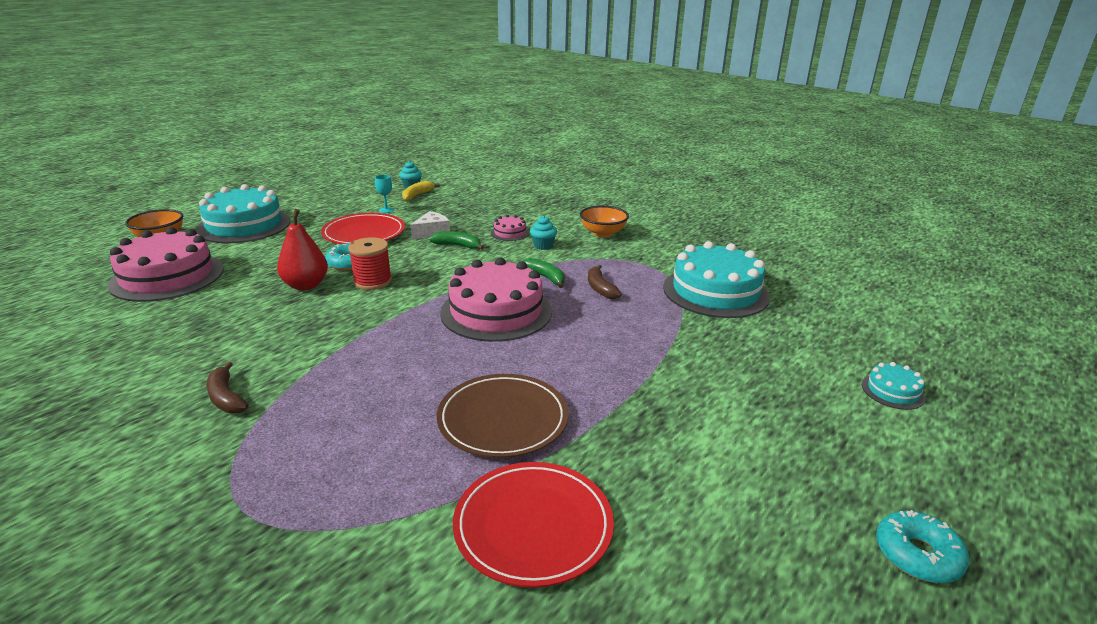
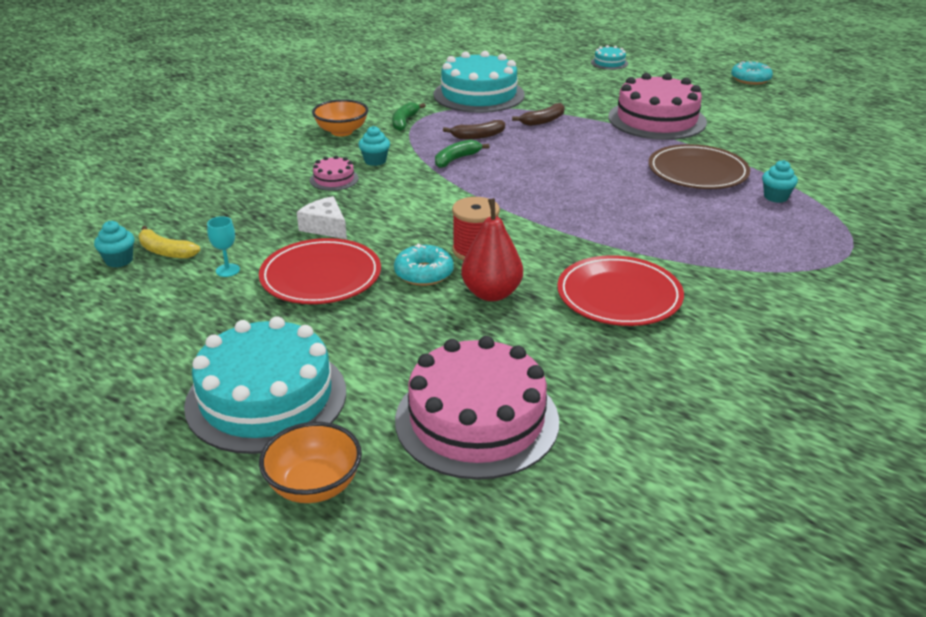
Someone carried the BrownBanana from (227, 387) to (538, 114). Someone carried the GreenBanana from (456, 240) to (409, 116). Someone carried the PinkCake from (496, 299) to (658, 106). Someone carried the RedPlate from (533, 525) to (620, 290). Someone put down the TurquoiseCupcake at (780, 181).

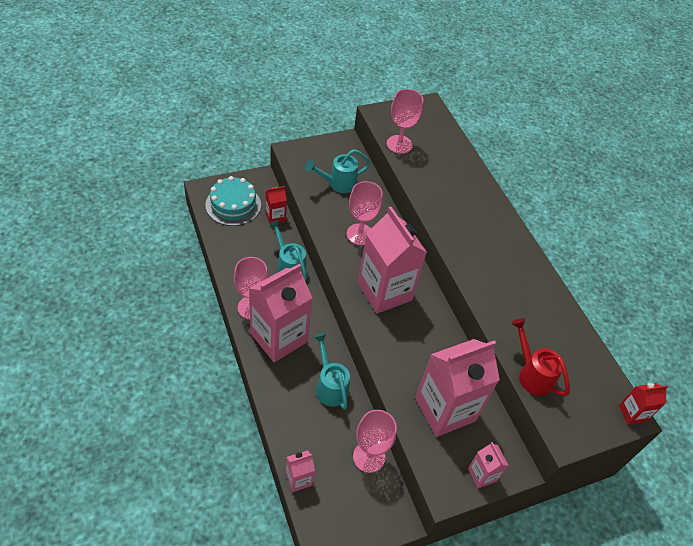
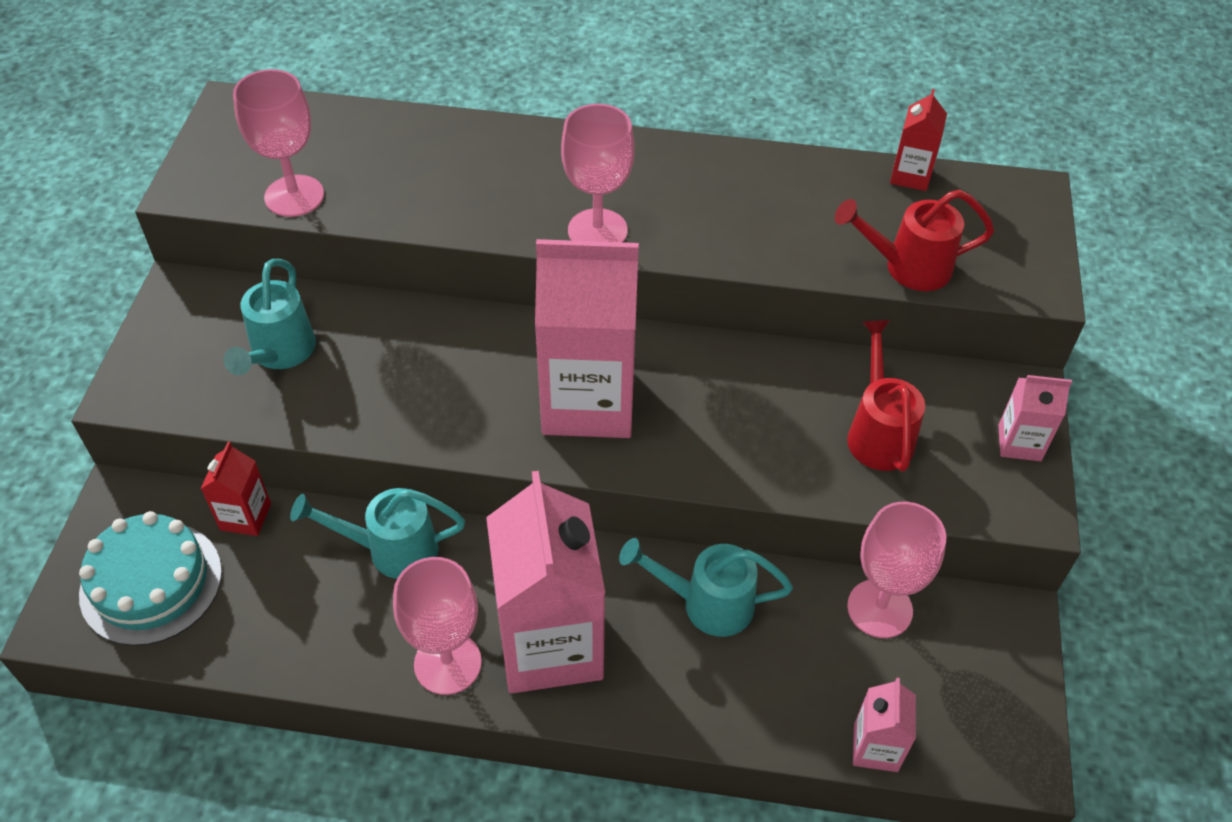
Someone carried the PinkGoblet from (364, 213) to (598, 173). Someone swapped the PinkCarton at (457, 388) for the RedWateringCan at (886, 396). Someone carried the RedCarton from (643, 404) to (918, 140).

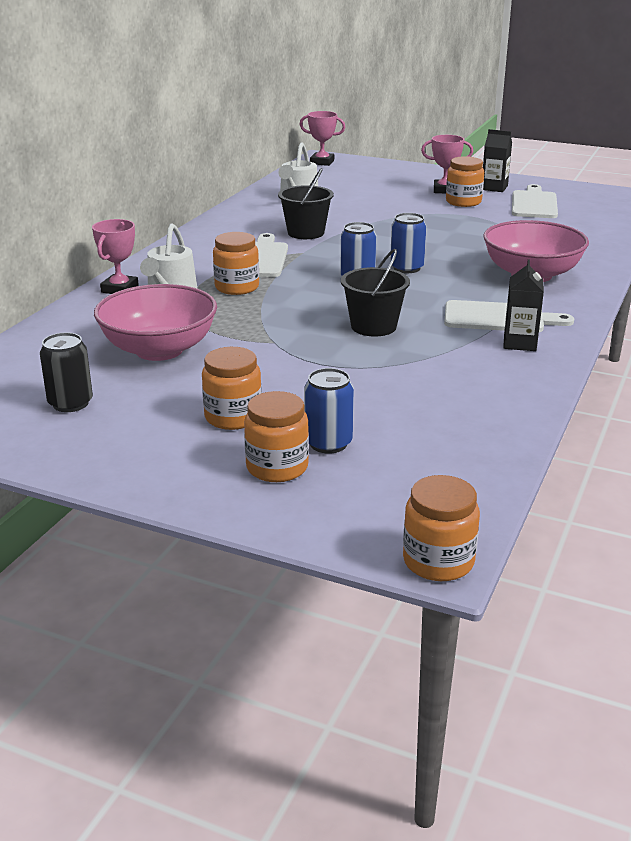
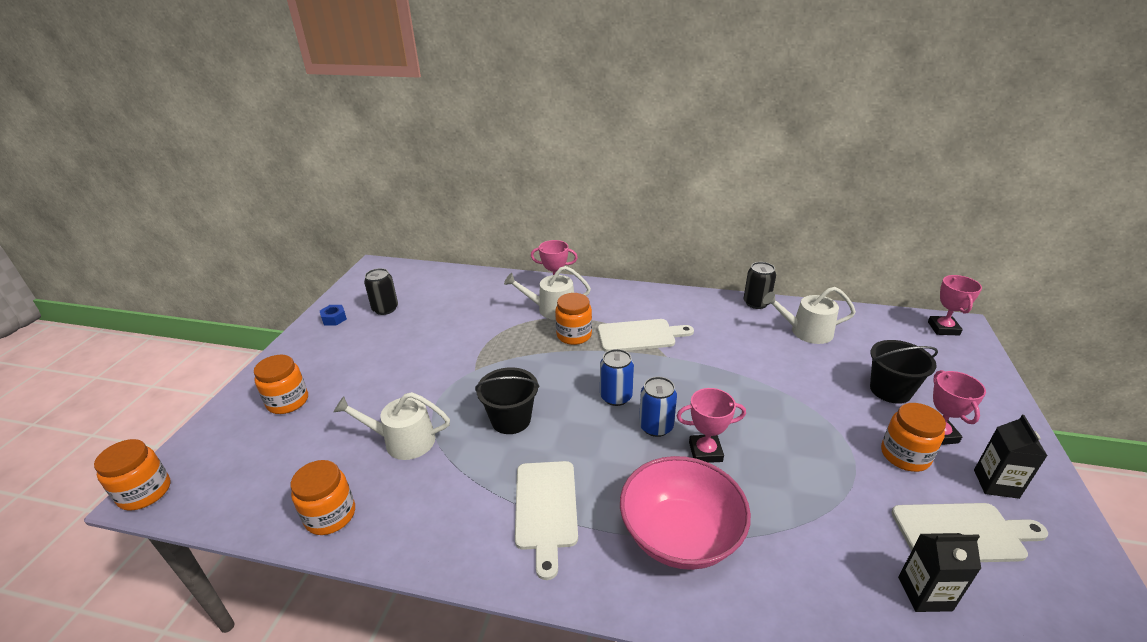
Someone took away the PinkBowl at (155, 322). Someone carried the OrangeJar from (232, 388) to (323, 497). Someone carried the BlackBucket from (306, 203) to (904, 372). Someone took away the BlueCan at (329, 411). Someone carried the BlackCarton from (523, 305) to (939, 572). Someone put down the BlueNut at (333, 315). Someone put down the WhiteWateringCan at (391, 426). Someone put down the PinkTrophy at (711, 425). Someone put down the BlackCan at (760, 285).

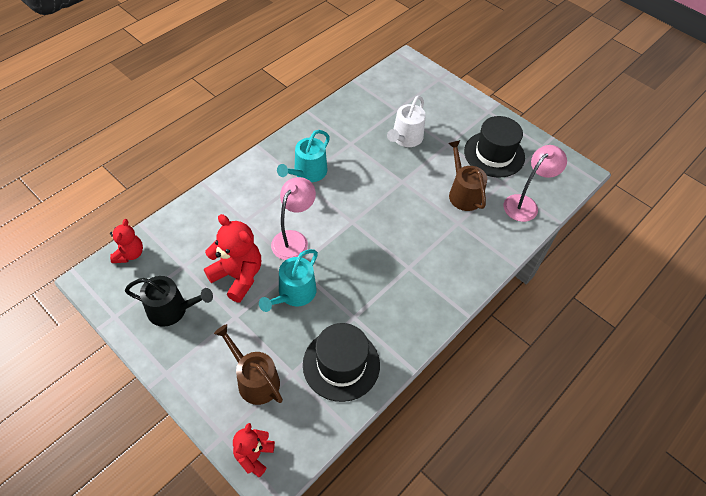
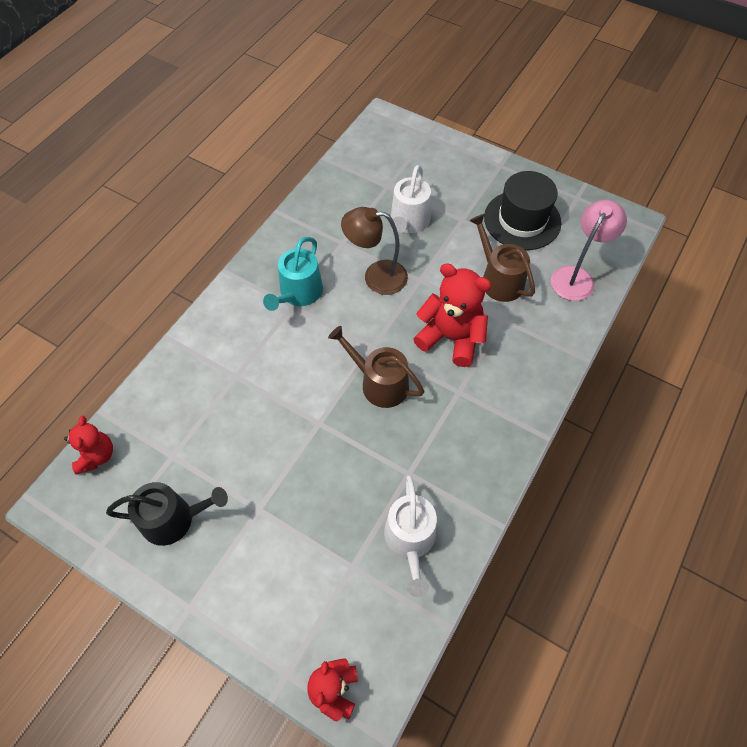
Someone carried the RedTeddyBear from (232, 258) to (452, 315). Someone carried the BrownWateringCan from (248, 364) to (376, 367). Someone took away the TurquoiseWateringCan at (288, 280). Someone took away the PinkLamp at (293, 218). Someone swapped the BlackHat at (341, 362) for the WhiteWateringCan at (410, 536). Someone put down the BrownLamp at (374, 251).

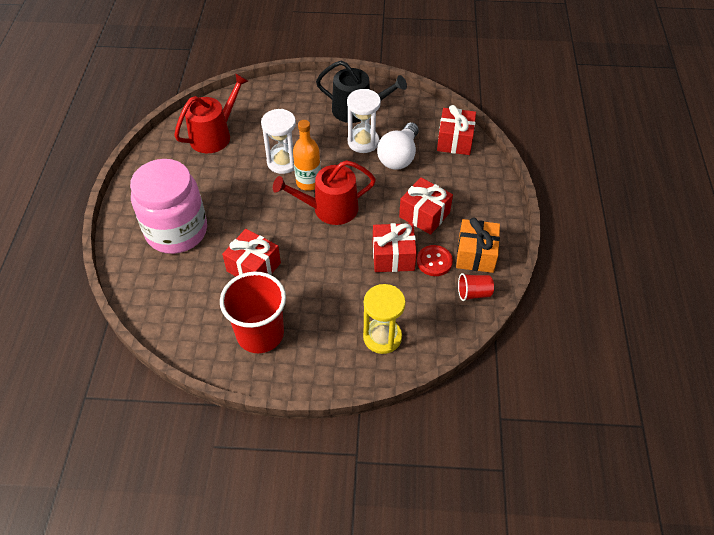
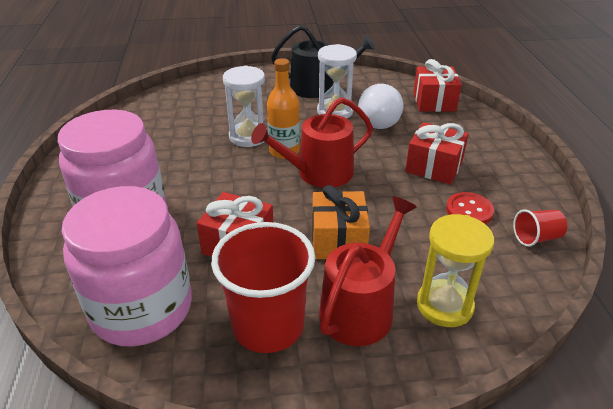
Someone carried the RedWateringCan from (211, 113) to (368, 271). Someone took away the RedGift at (395, 247). Someone carried the OrangeGift from (478, 245) to (341, 222). Someone put down the PinkJar at (127, 266).

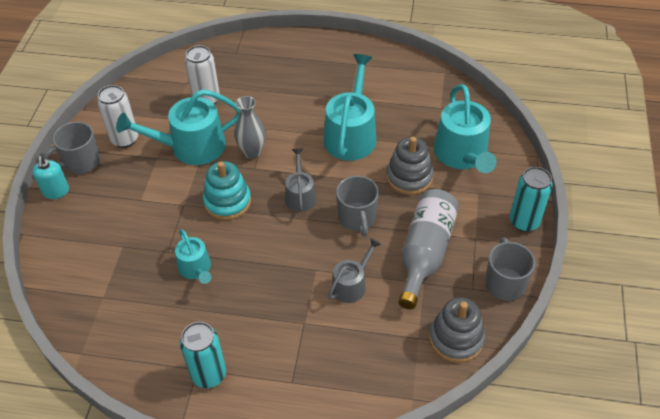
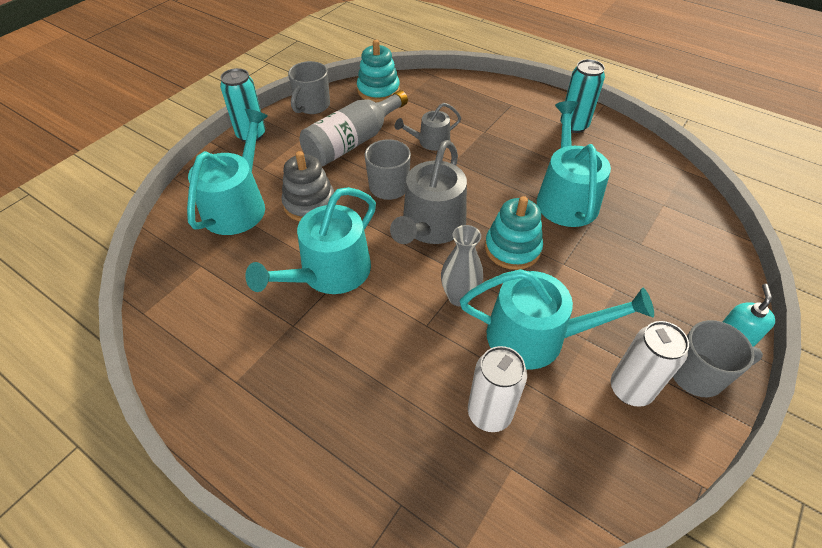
Someone scaled the TurquoiseWateringCan at (193, 256) by 1.79. Someone scaled the GreyWateringCan at (300, 180) by 1.79. Someone repainted the GreyStackingToy at (457, 330), which became the TurquoiseStackingToy at (378, 71).

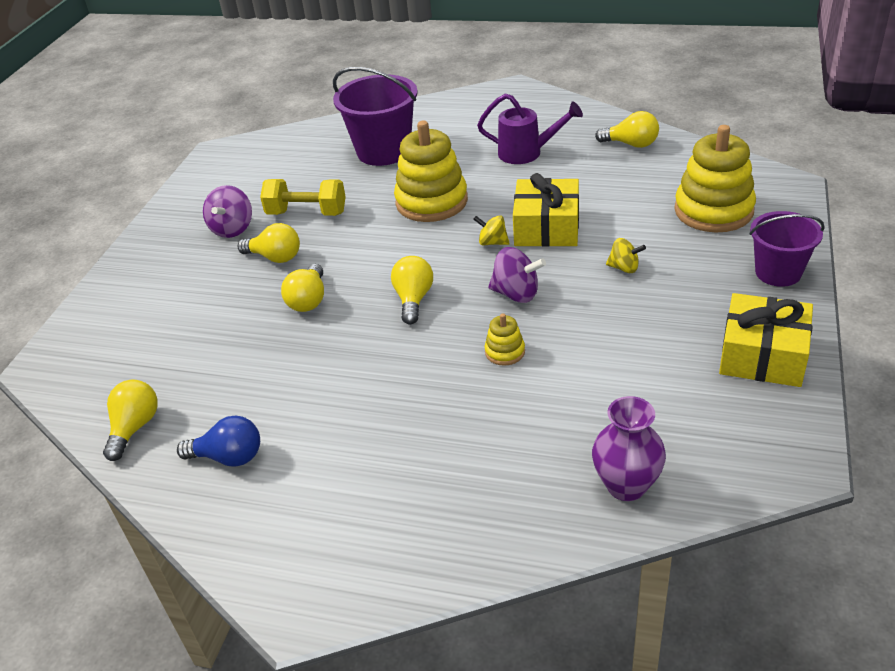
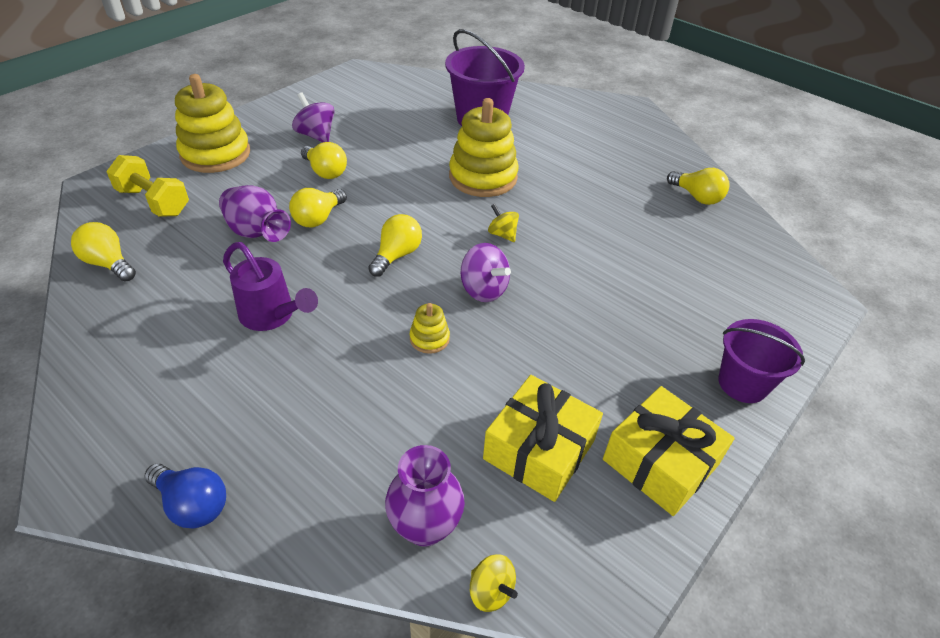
Someone rotated the YellowLightBulb at (130, 420) by 90 degrees counterclockwise. Someone carried the BlueLightBulb from (218, 441) to (185, 496). Someone rotated the PurpleSpinningTop at (227, 211) by 105 degrees clockwise. Someone carried the YellowDumbbell from (303, 197) to (147, 186). Someone carried the PurpleWateringCan from (530, 129) to (270, 286). Someone carried the YellowGift from (546, 210) to (543, 438). Someone carried the YellowSpinningTop from (626, 255) to (494, 583). Someone carried the YellowStackingToy from (715, 179) to (212, 123). Someone put down the PurpleVase at (255, 213).

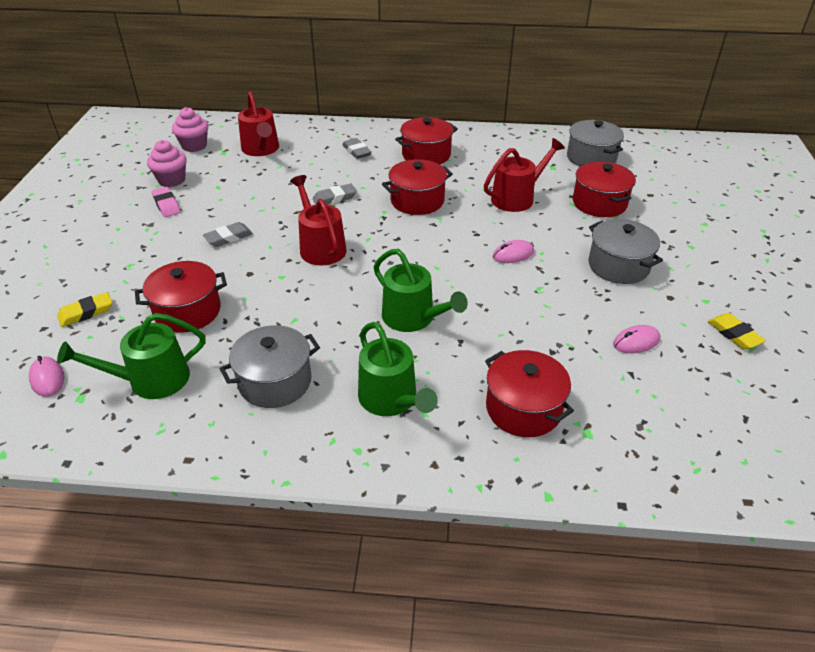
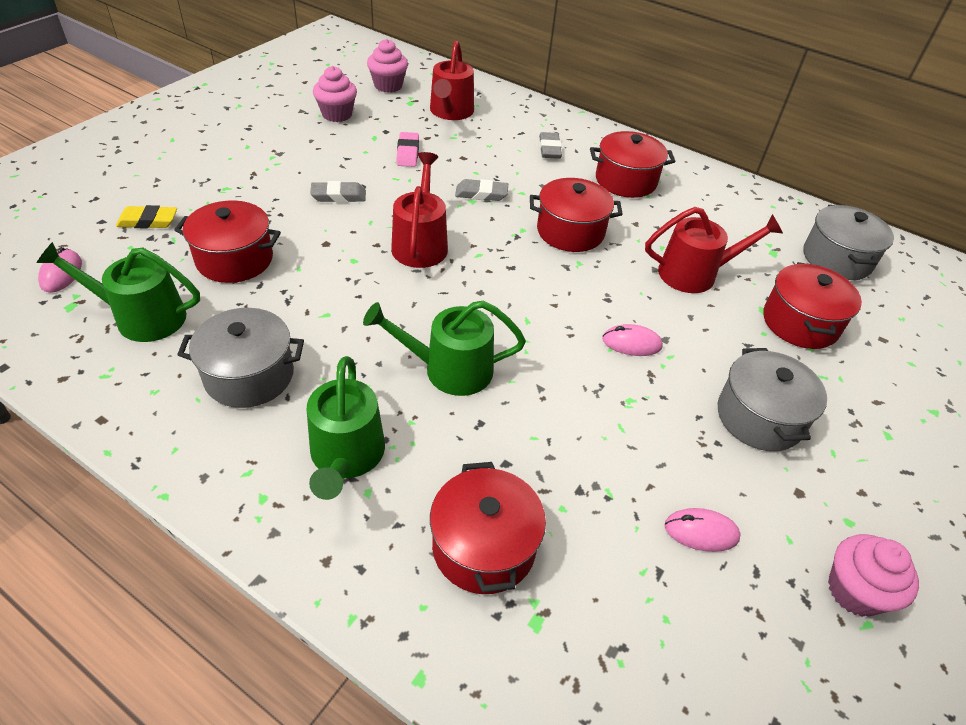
Someone carried the PinkEraser from (166, 202) to (408, 149). Someone rotated the GreenWateringCan at (421, 290) by 105 degrees clockwise. Someone swapped the YellowEraser at (737, 331) for the PinkCupcake at (873, 575).

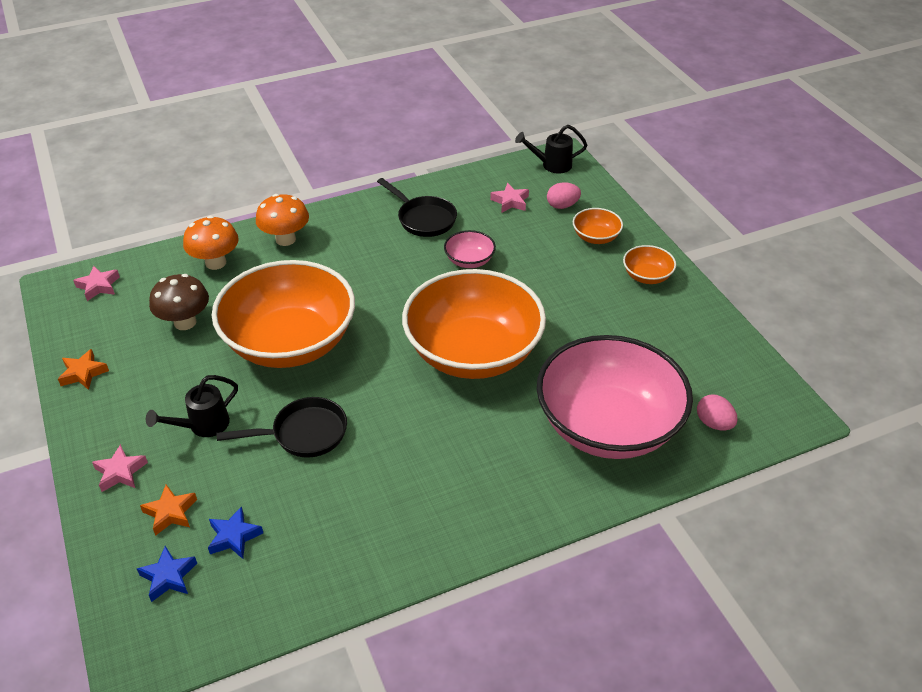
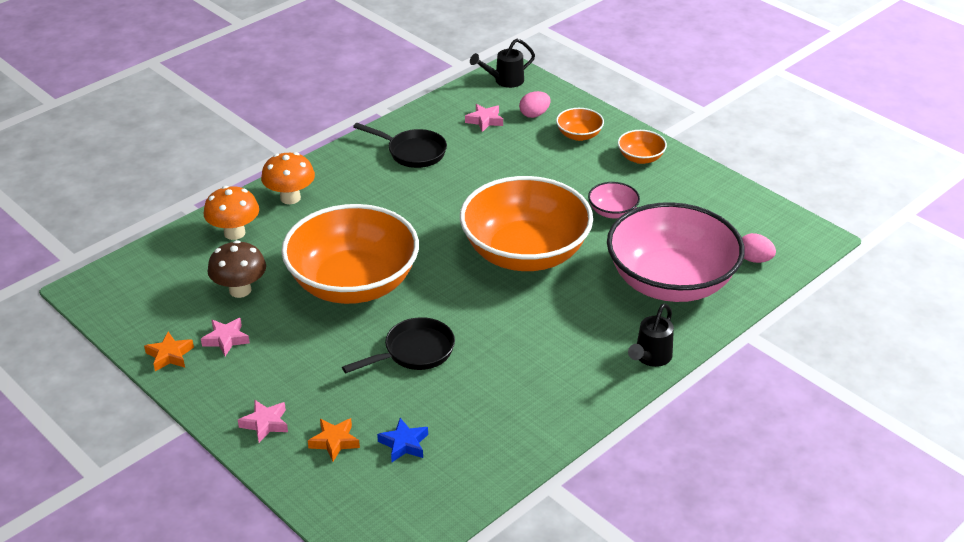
Someone carried the PinkStar from (96, 283) to (225, 337). Someone took away the BlueStar at (167, 574). Someone carried the BlackWateringCan from (192, 406) to (651, 335). Someone carried the PinkBowl from (470, 249) to (614, 200).

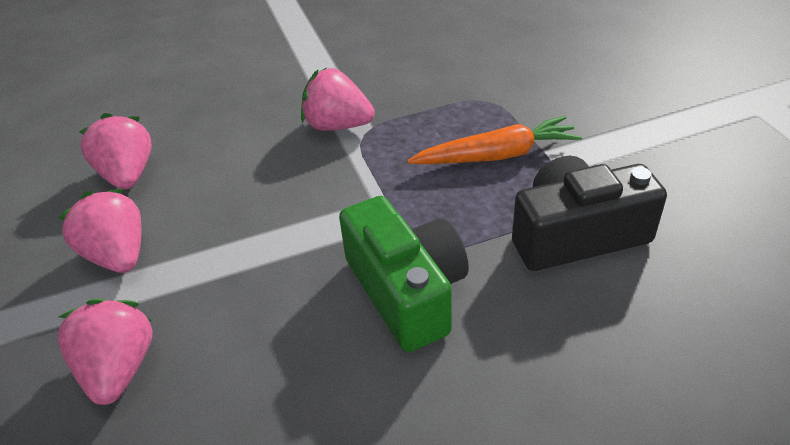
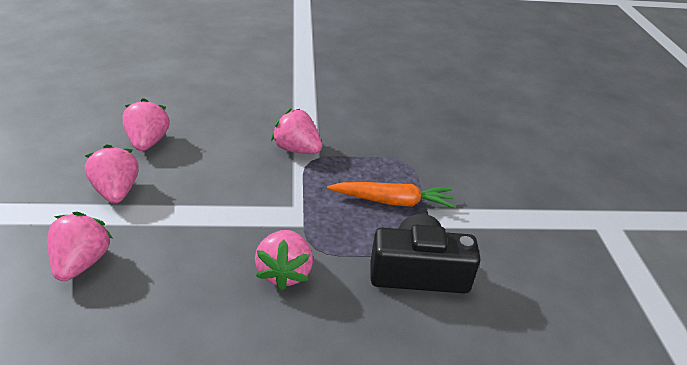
Someone swapped the GreenCamera at (404, 274) for the PinkStrawberry at (284, 260).

